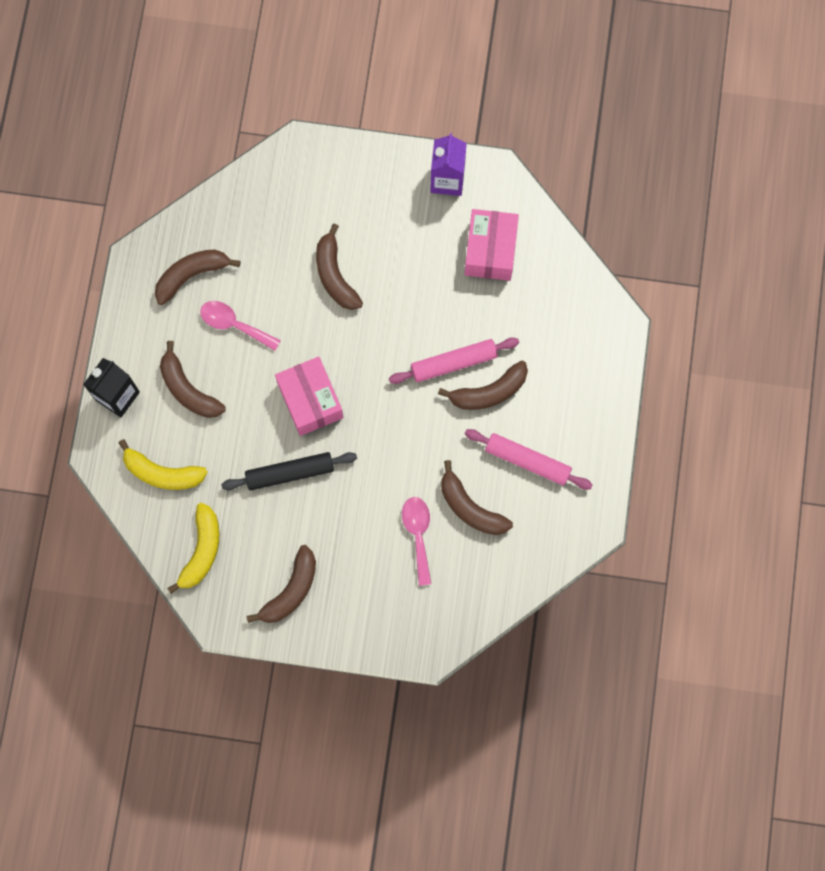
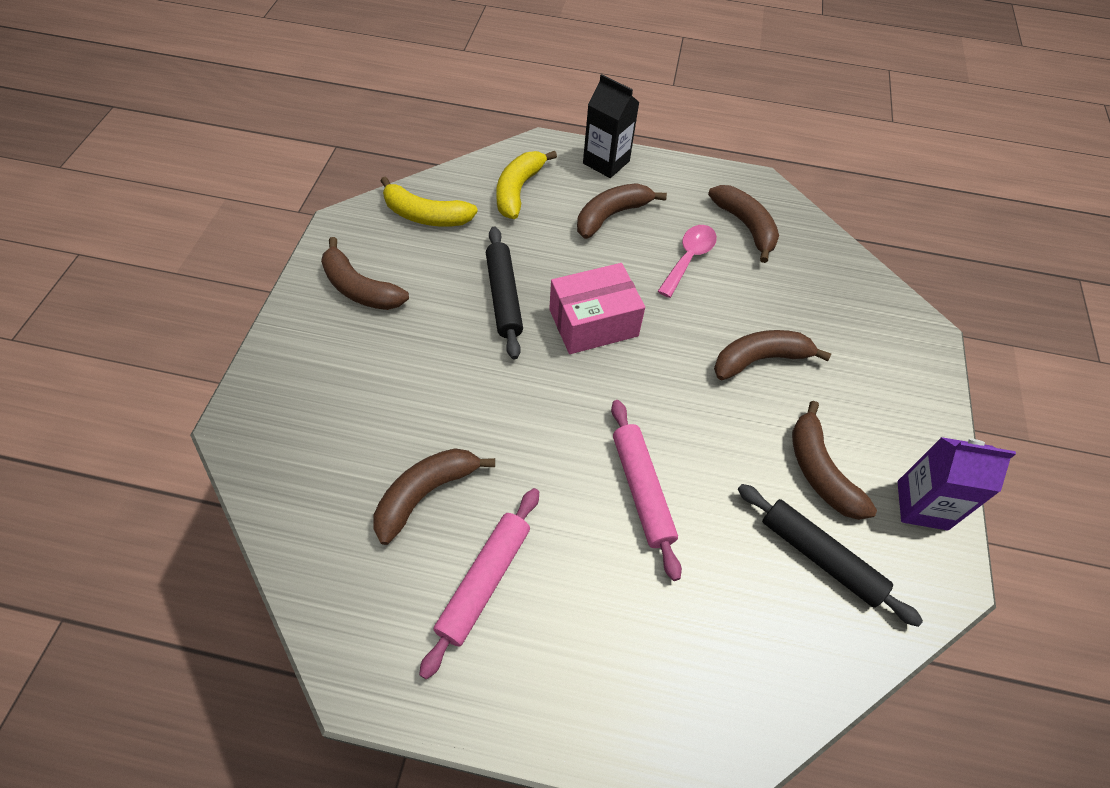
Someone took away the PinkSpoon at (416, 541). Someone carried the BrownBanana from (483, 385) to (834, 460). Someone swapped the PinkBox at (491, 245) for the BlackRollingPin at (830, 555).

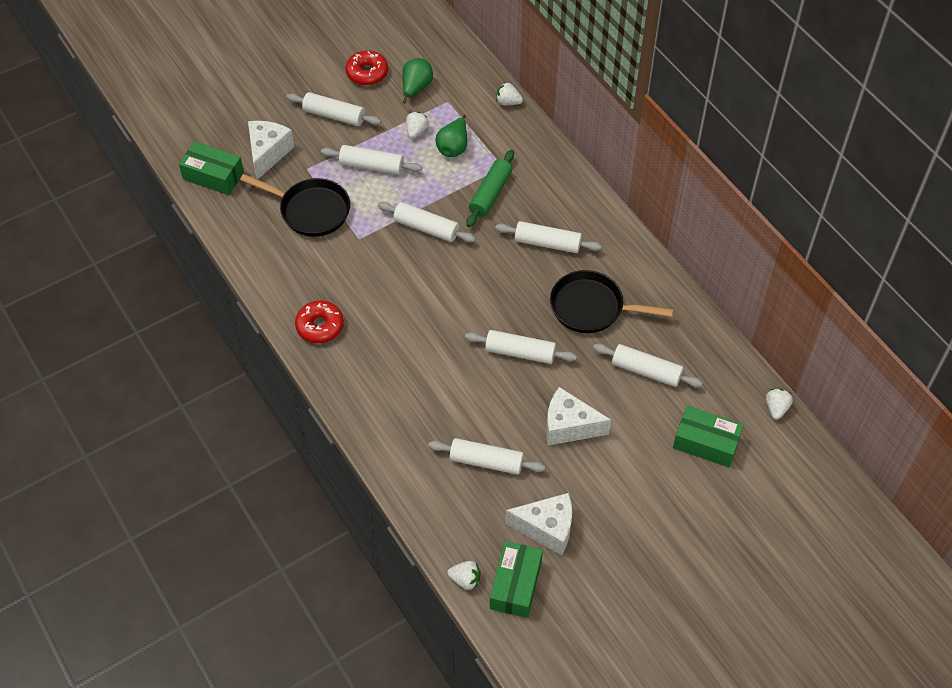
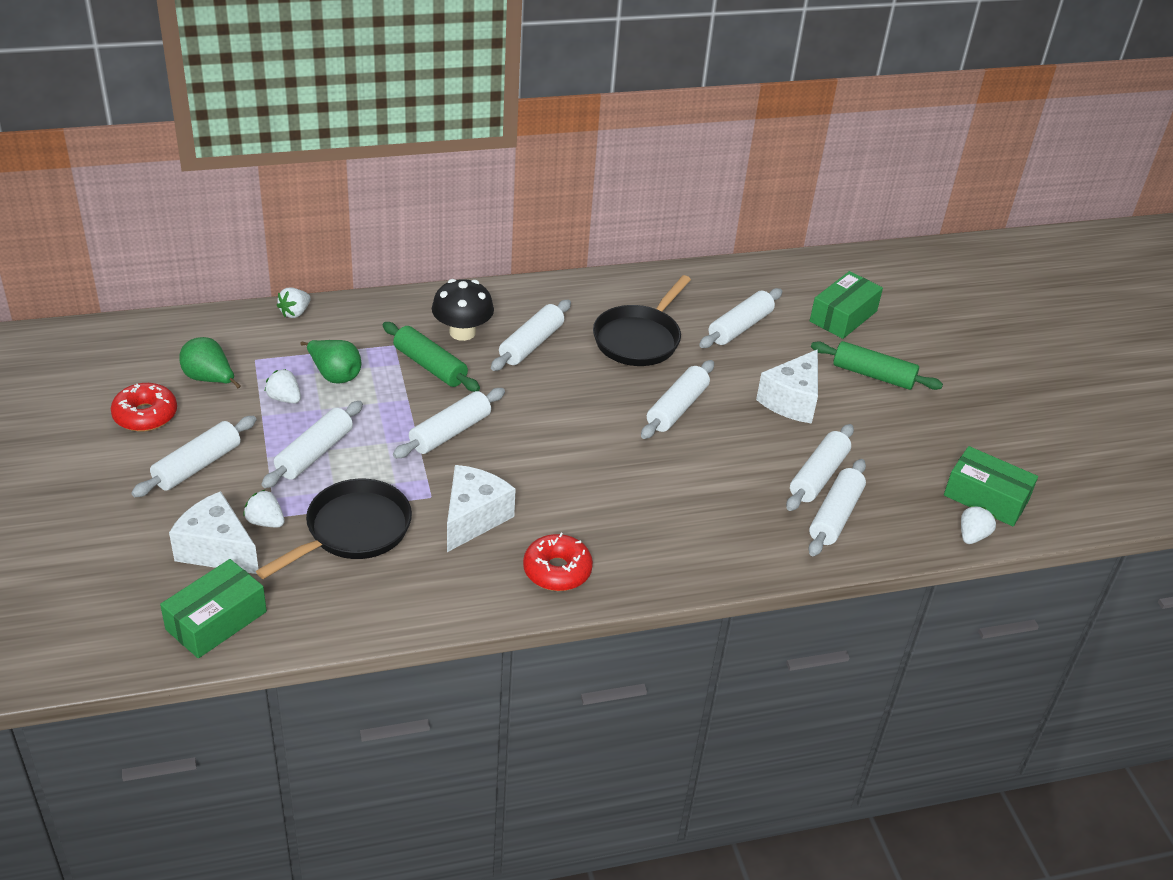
Someone carried the WhiteCheese from (538, 524) to (481, 508). Someone carried the WhiteStrawberry from (779, 404) to (264, 508). Someone put down the BlackMushroom at (463, 310). Someone put down the WhiteRollingPin at (837, 507). Someone put down the GreenRollingPin at (877, 365).

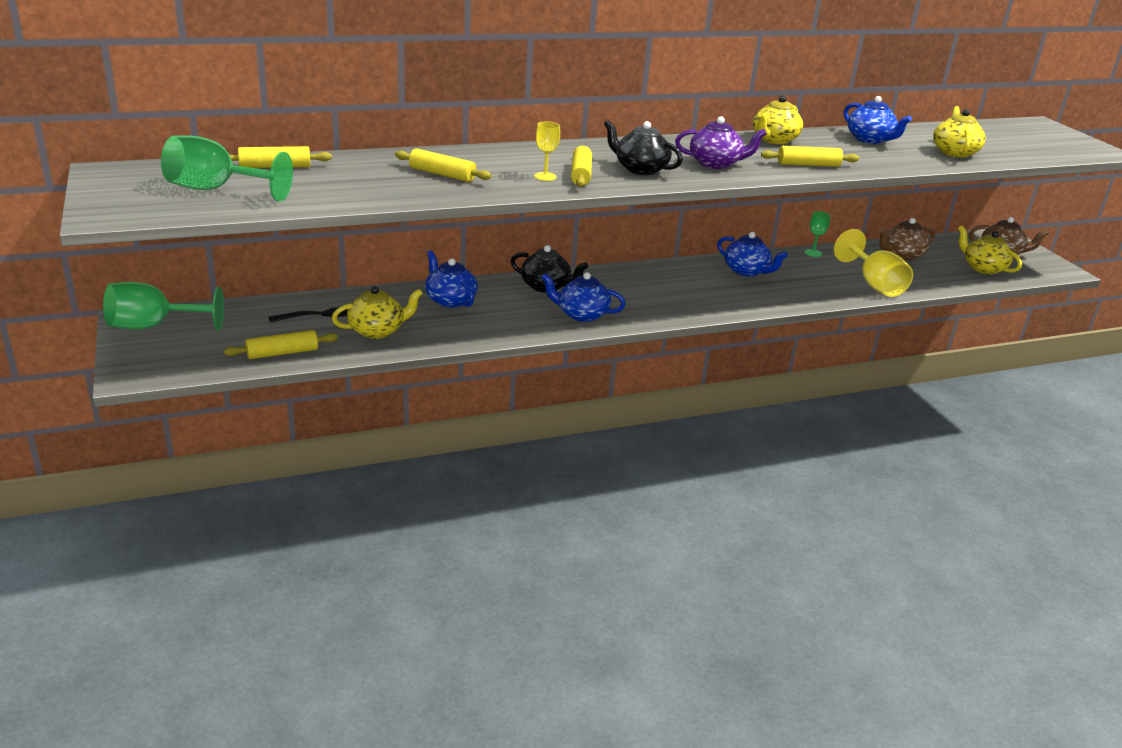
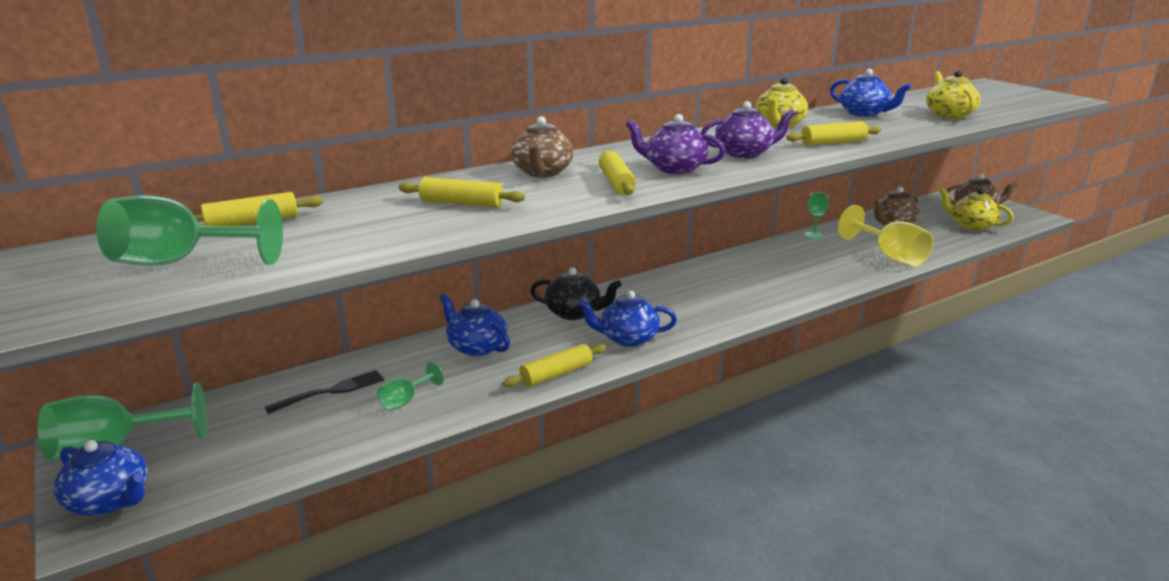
Someone carried the YellowRollingPin from (281, 344) to (554, 365). Someone swapped the YellowTeapot at (377, 312) for the GreenGoblet at (410, 386). Someone took away the YellowGoblet at (547, 151). Someone repainted the BlackTeapot at (643, 147), which became the PurpleTeapot at (675, 144). Someone carried the BlueTeapot from (752, 254) to (101, 477). Someone put down the BrownTeapot at (542, 146).

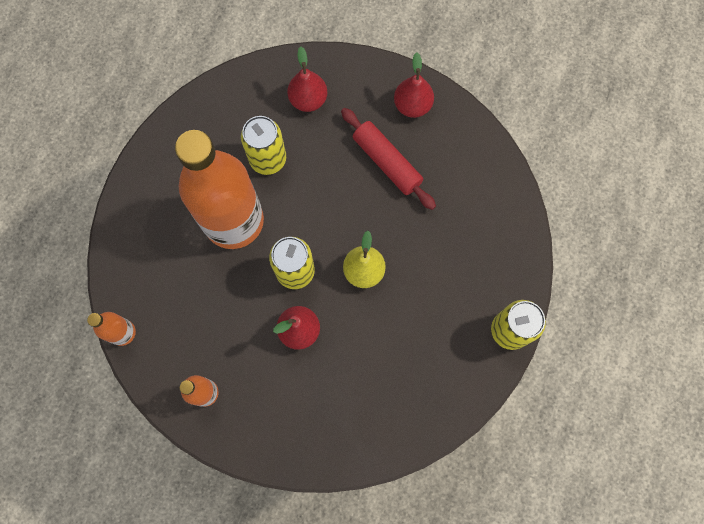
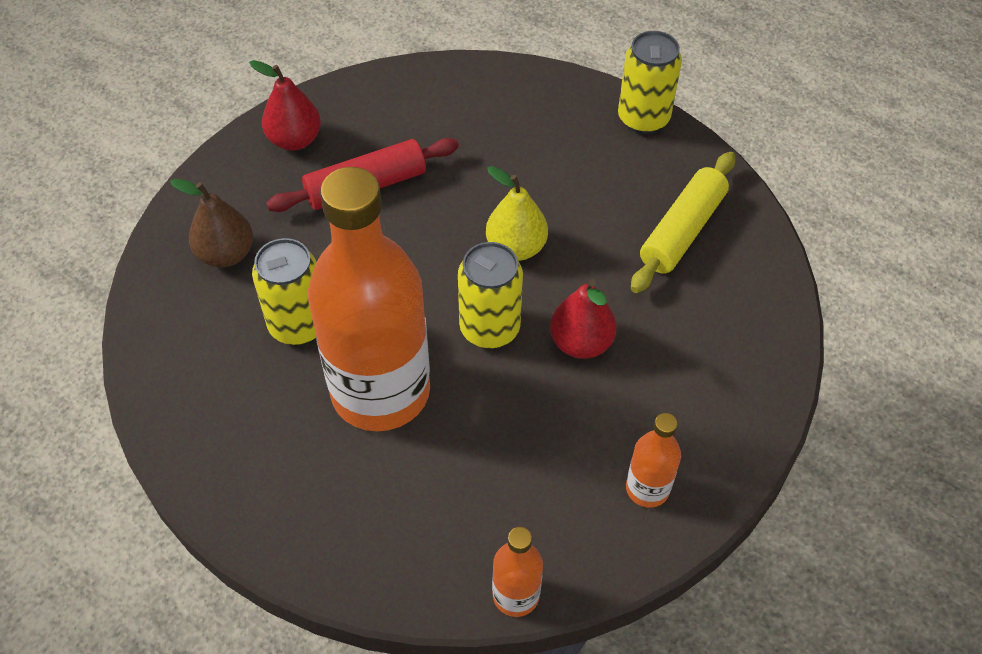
Someone repainted the RedPear at (307, 79), which became the BrownPear at (211, 223). Someone put down the YellowRollingPin at (683, 222).

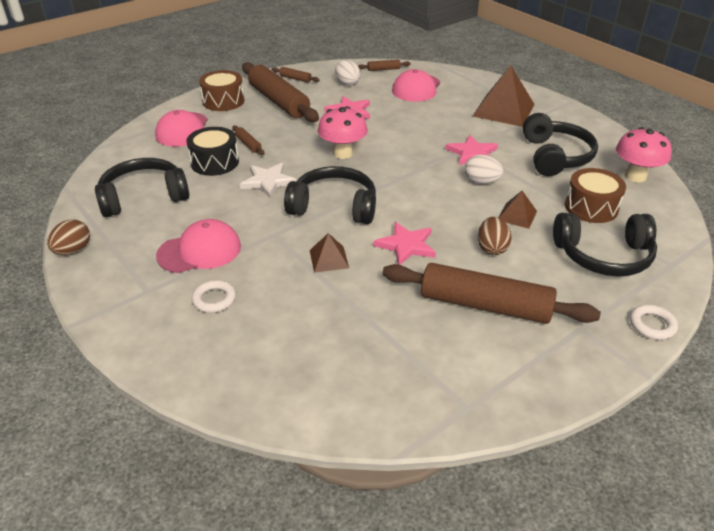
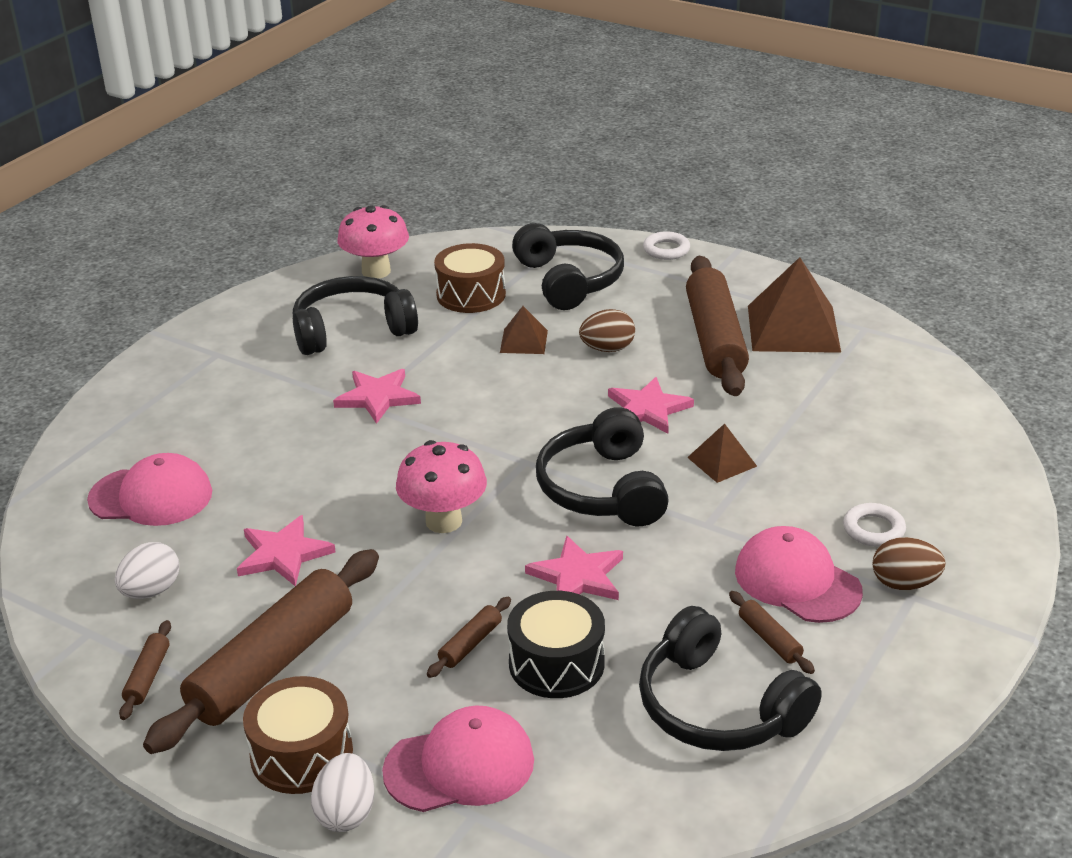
Someone carried the BrownEgg from (68, 237) to (909, 563). Someone repainted the WhiteStar at (268, 180), which became the PinkStar at (574, 567). Someone carried the BrownRollingPin from (384, 65) to (772, 632). Someone carried the WhiteEgg from (484, 169) to (342, 792). Someone carried the BrownPyramid from (503, 96) to (794, 305).

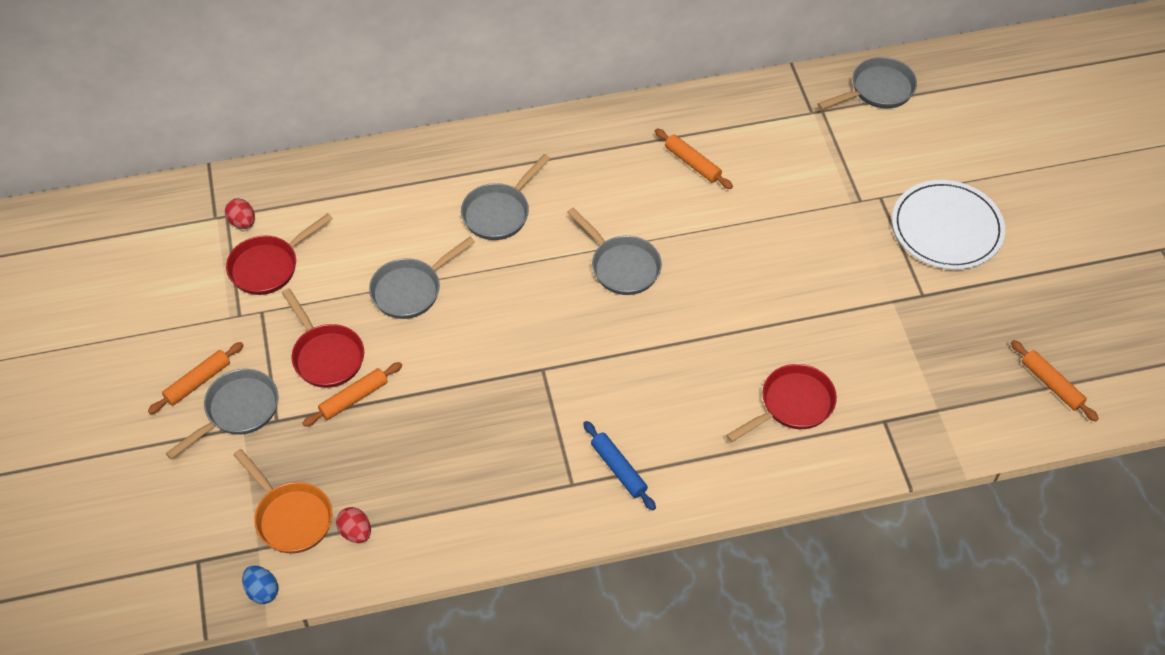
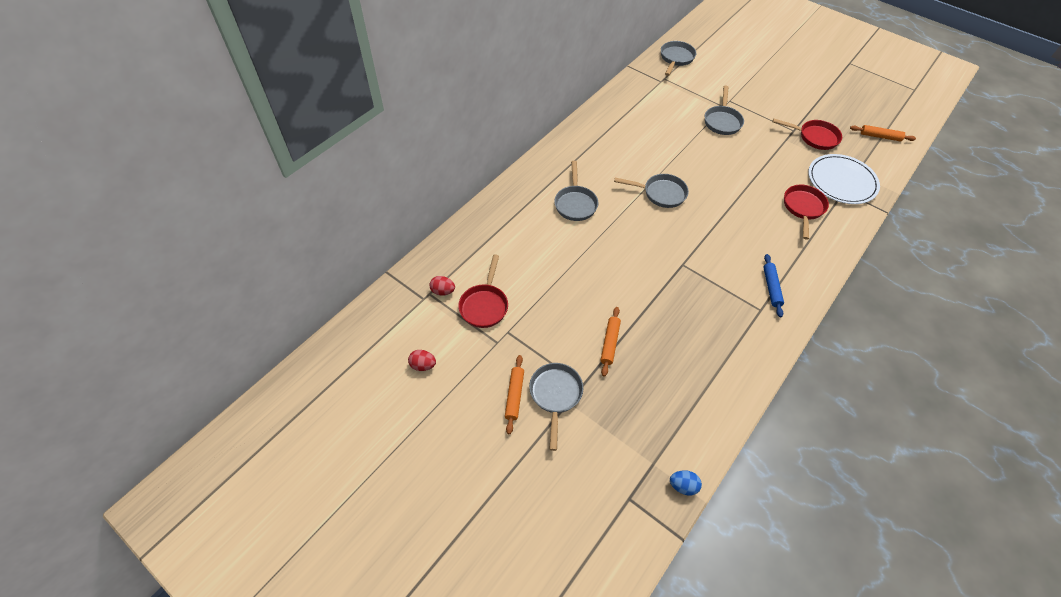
Someone took away the OrangePan at (282, 501). Someone carried the RedPan from (323, 338) to (807, 134). Someone carried the RedEgg from (353, 525) to (422, 360). Someone carried the GreyPan from (422, 278) to (724, 110). Someone rotated the BlueRollingPin at (619, 466) by 75 degrees clockwise. Someone took away the OrangeRollingPin at (694, 158). Someone carried the WhitePlate from (948, 225) to (844, 179).

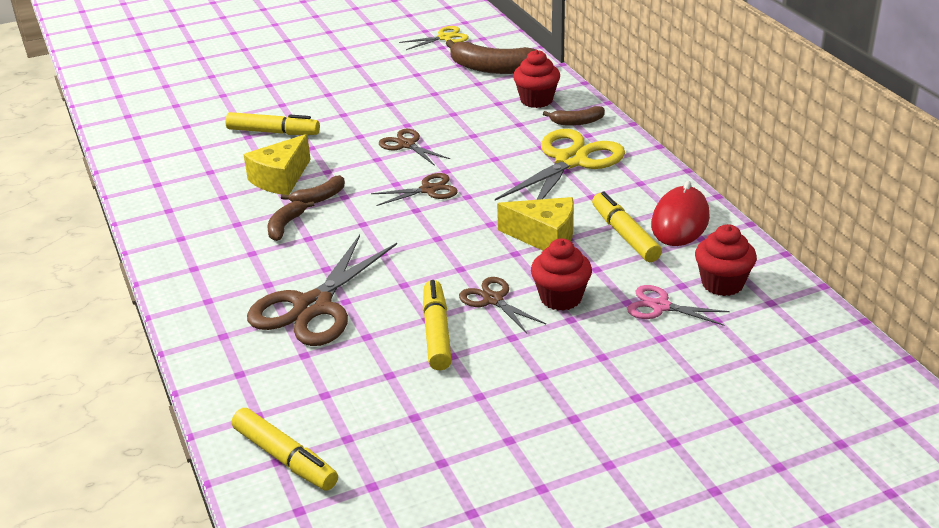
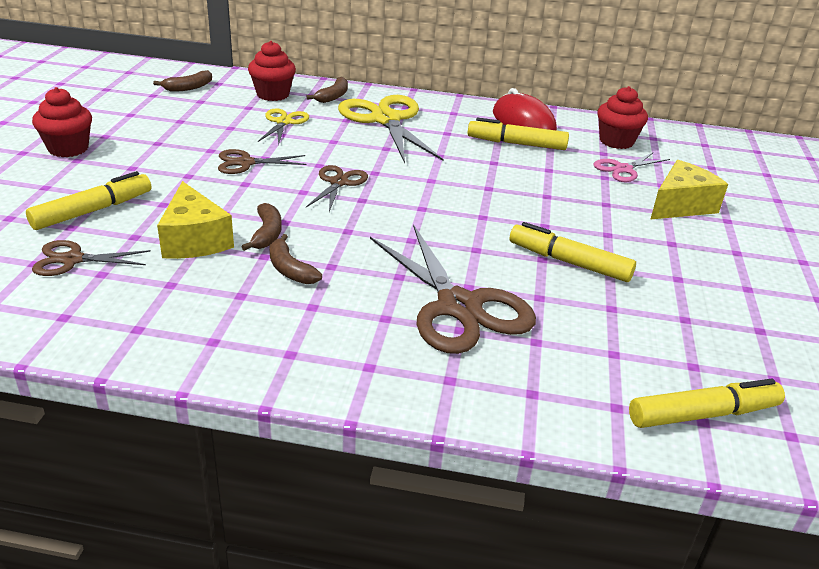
Someone carried the YellowScissors from (434, 38) to (283, 127). Someone scaled the BrownBanana at (491, 56) by 0.54. Someone carried the BrownScissors from (502, 305) to (91, 258). Someone carried the YellowCheese from (535, 224) to (689, 190). Someone carried the RedCupcake from (561, 274) to (62, 122).

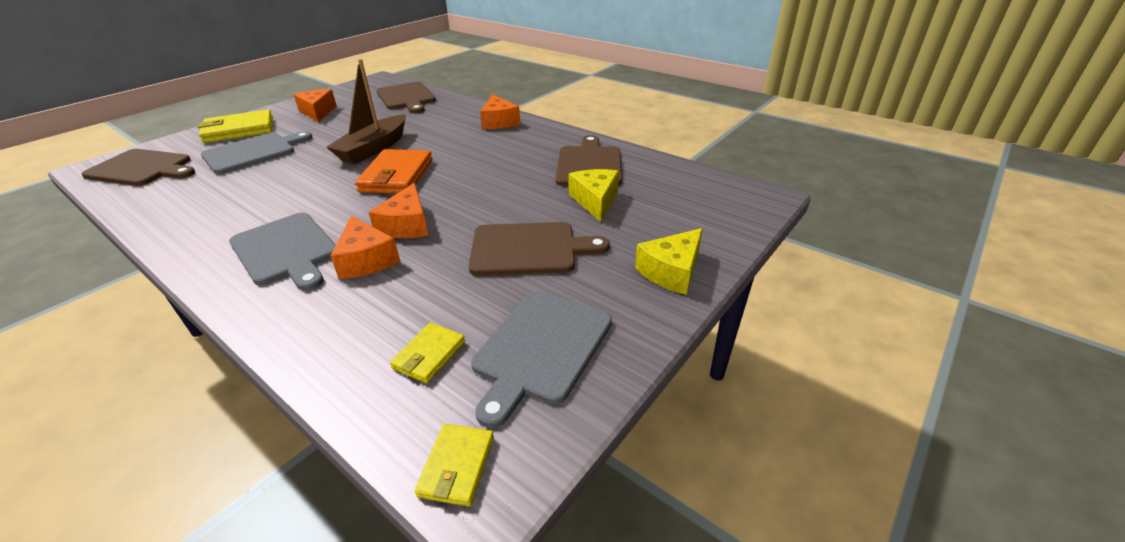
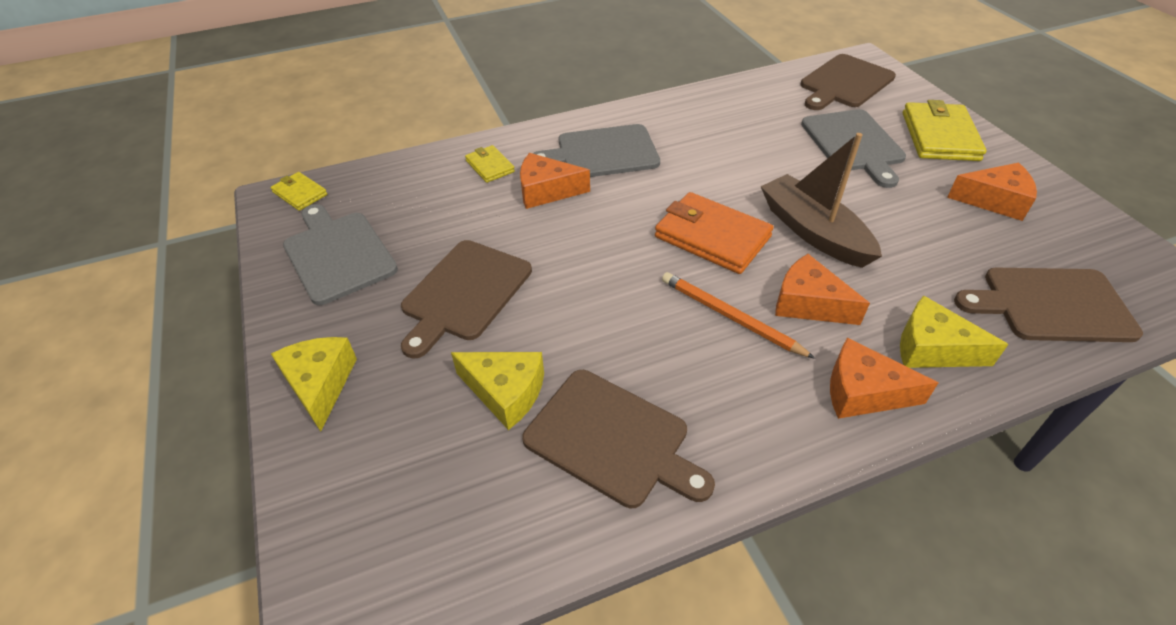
Someone carried the OrangeCheese from (398, 210) to (822, 289). Someone carried the YellowWallet from (427, 353) to (490, 164). Someone put down the OrangePencil at (738, 315). Someone put down the YellowCheese at (954, 332).

